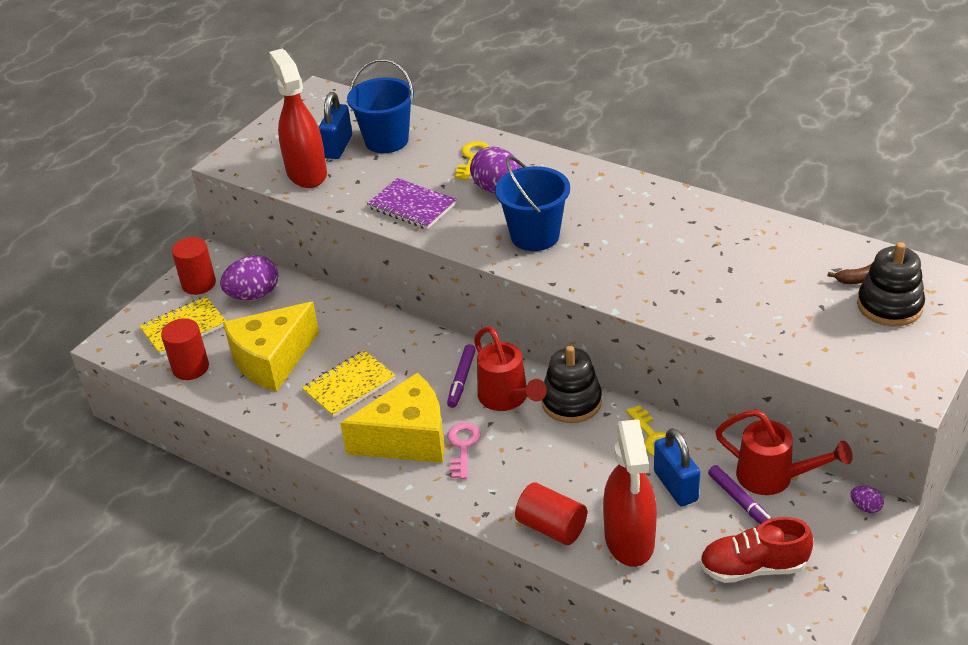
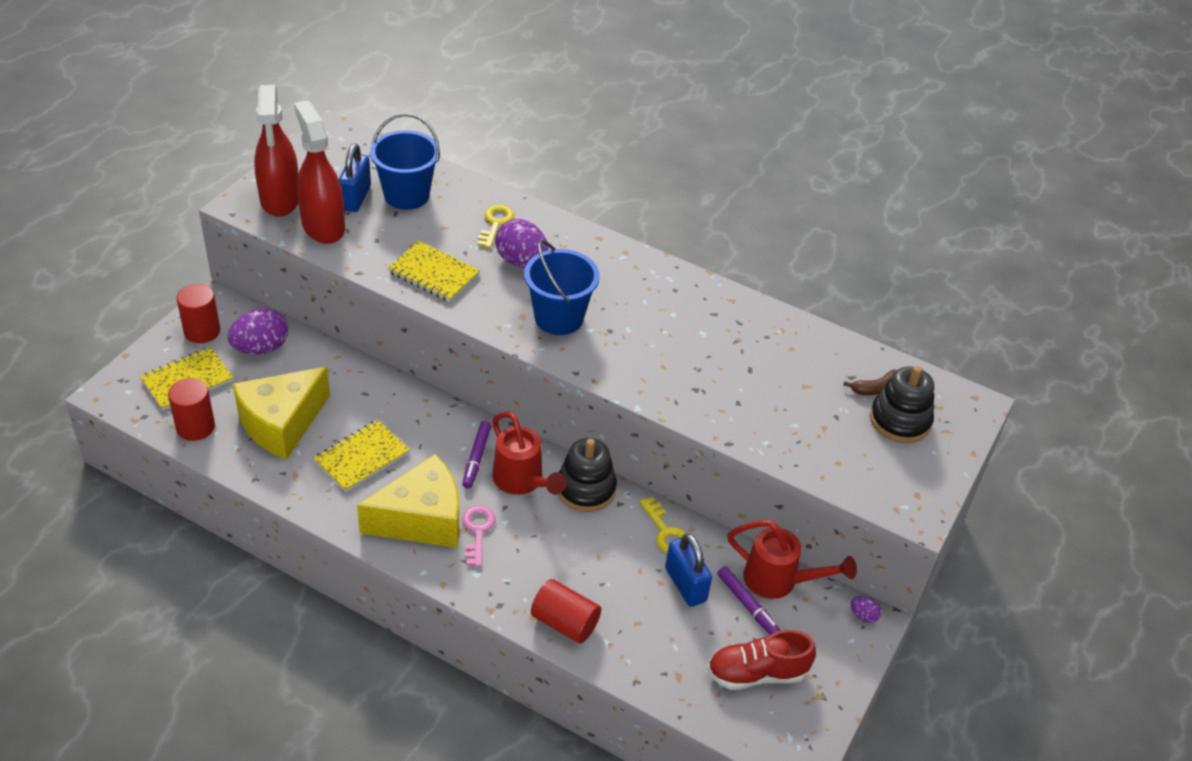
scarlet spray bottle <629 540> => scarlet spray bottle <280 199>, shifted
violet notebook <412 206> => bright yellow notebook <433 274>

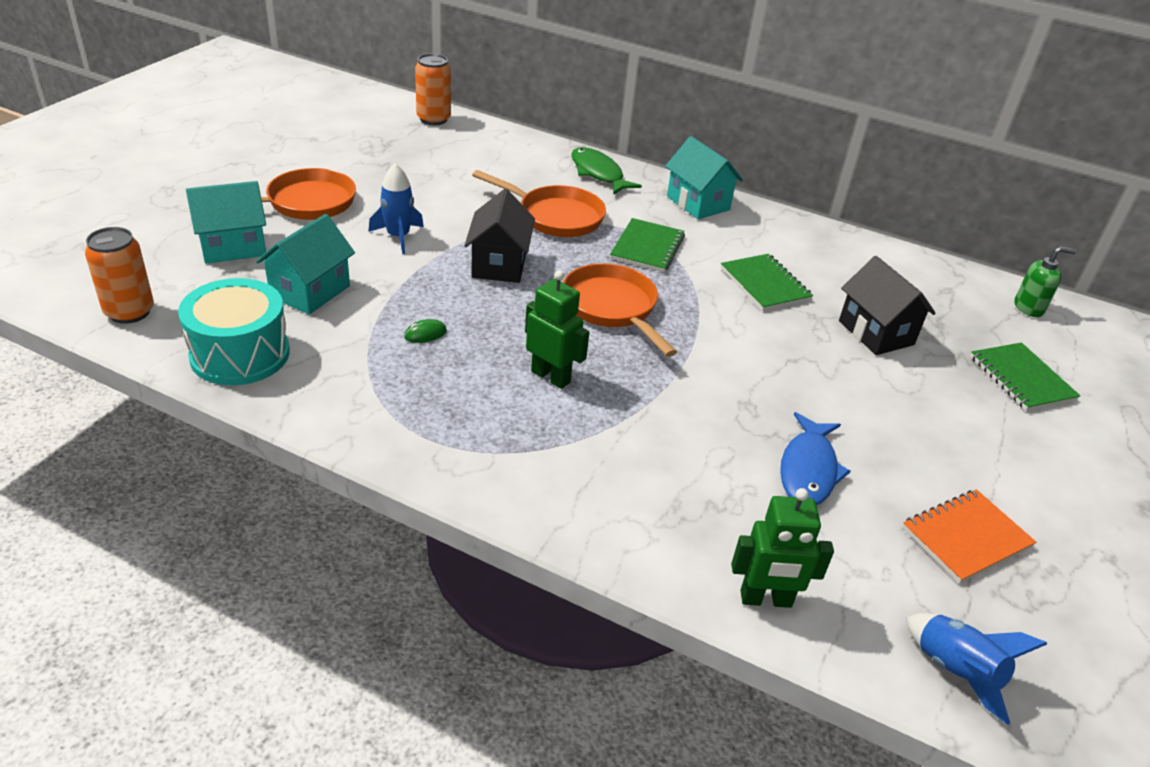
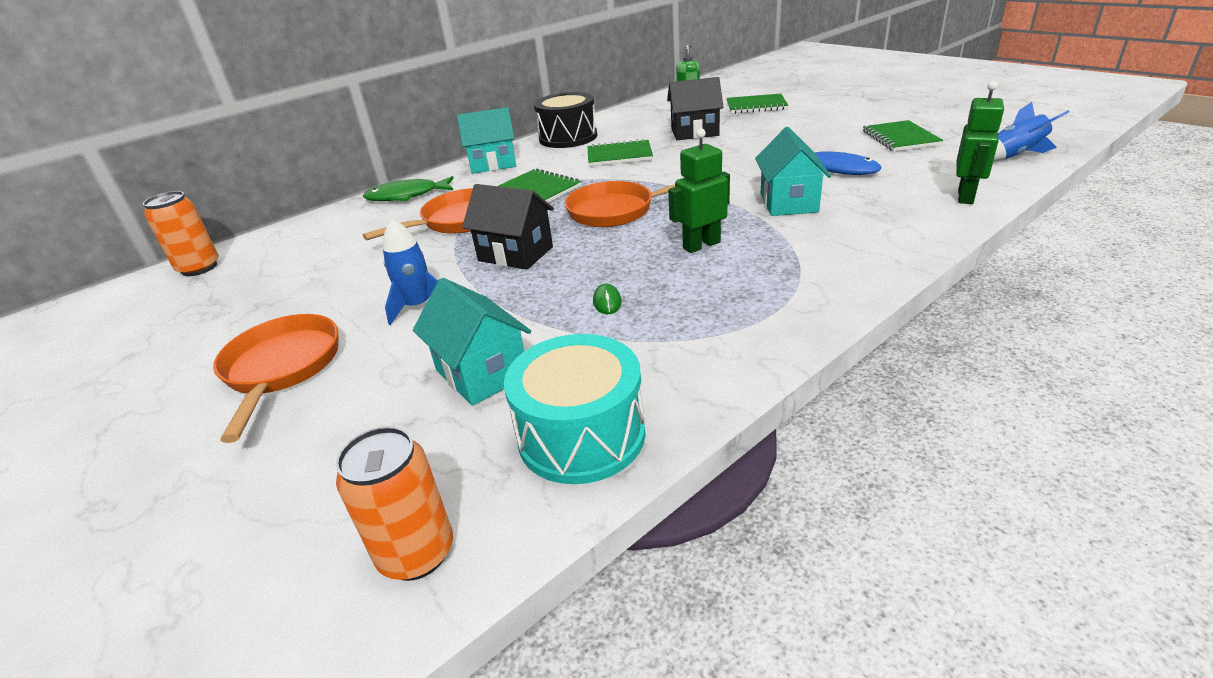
nothing => jet-black drum <568 137>
teal house <233 247> => teal house <788 202>, shifted
bright orange notebook <966 537> => green notebook <900 138>

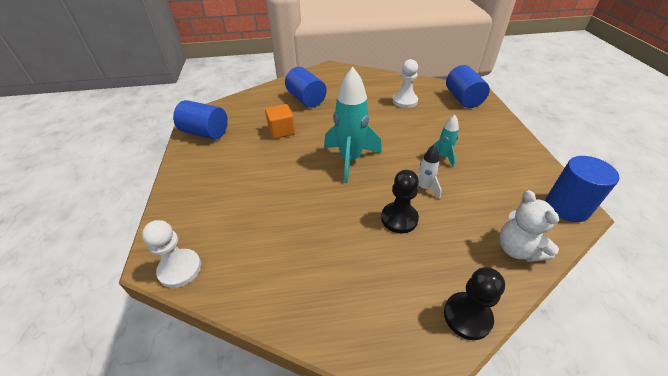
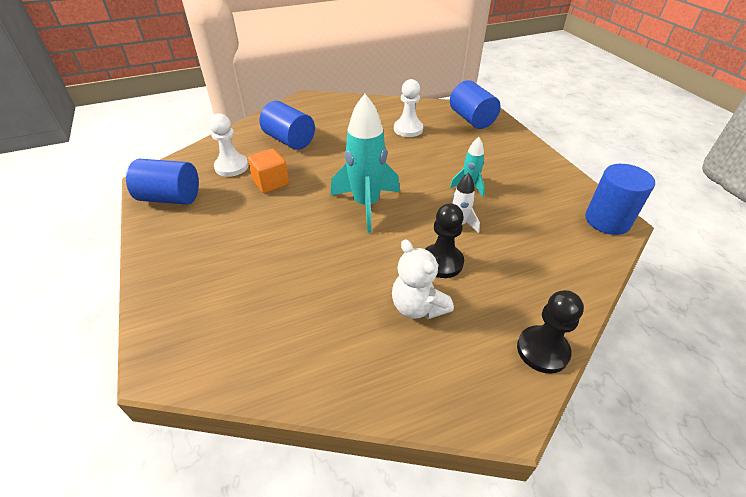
snow-white chess pawn <180 269> => snow-white chess pawn <231 166>, shifted
snow-white teddy <517 249> => snow-white teddy <418 306>, shifted

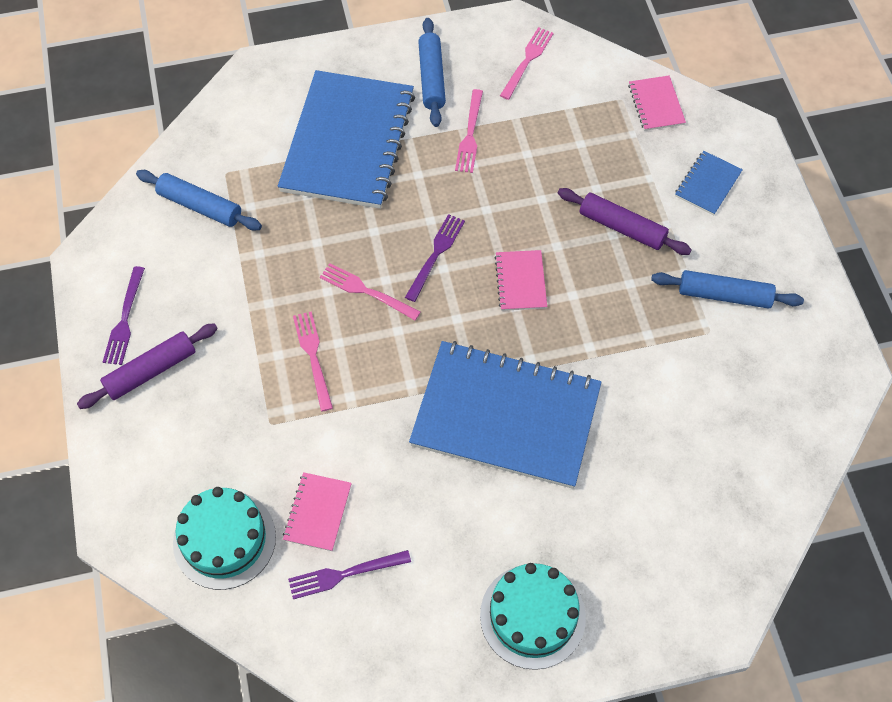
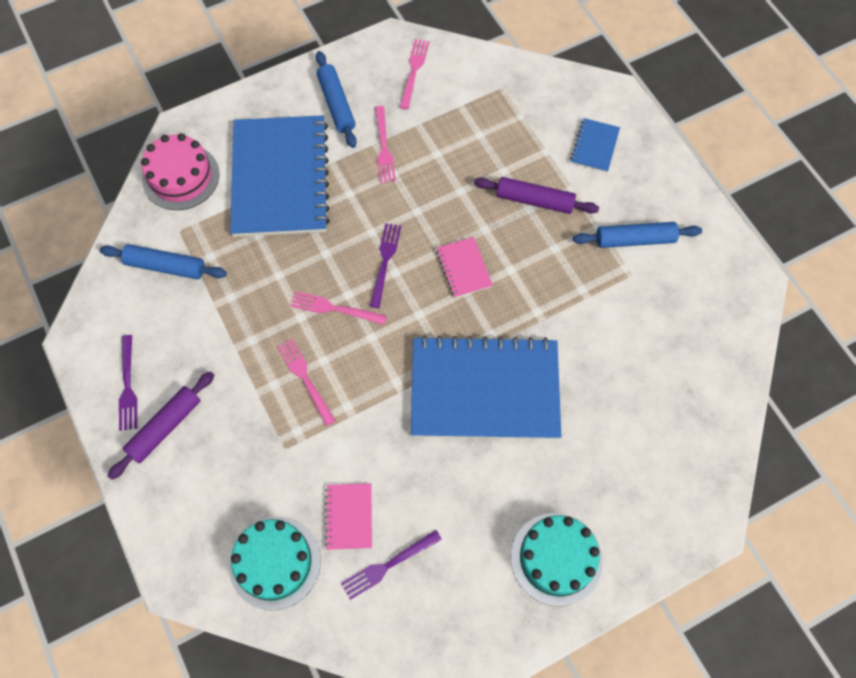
rose-pink notebook <656 104> => nothing
nothing => rose-pink cake <181 177>

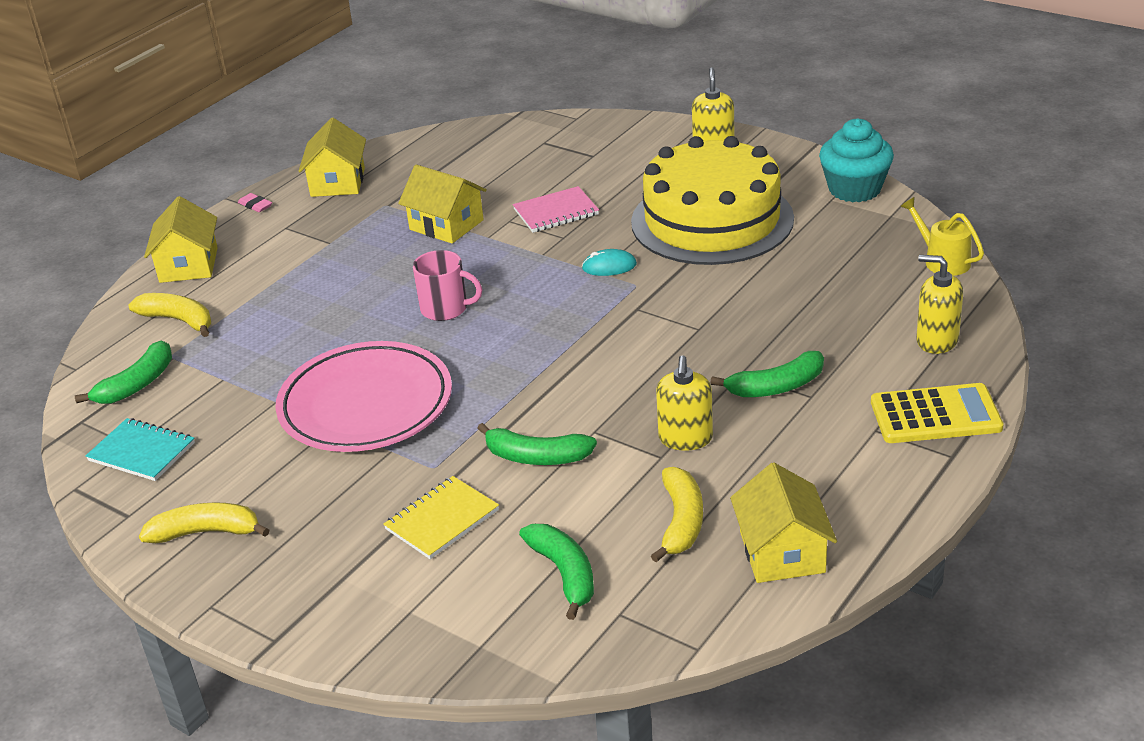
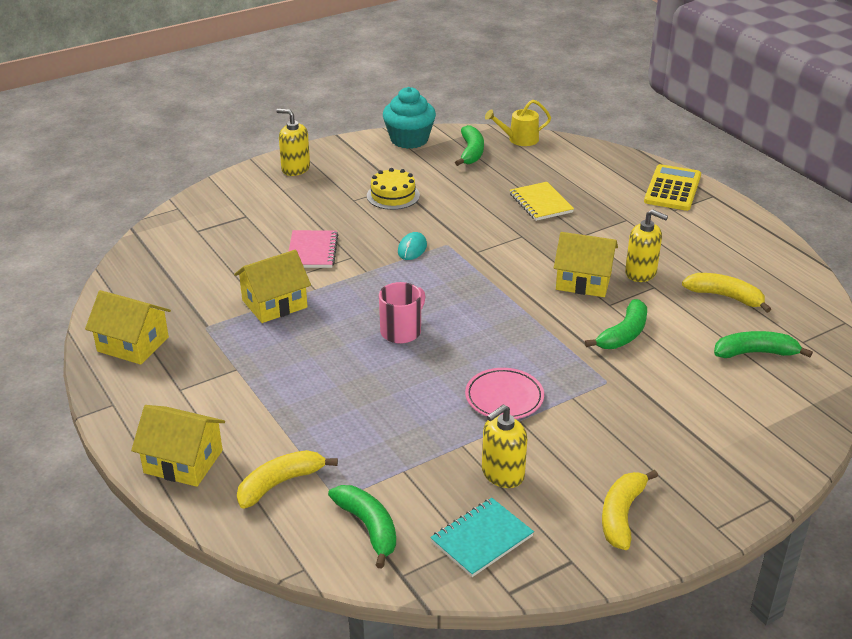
rose-pink pencil eraser <255 205> => nothing
bright yellow notebook <442 520> => bright yellow notebook <541 203>, shifted
green banana fruit <776 387> => green banana fruit <471 152>, shifted
bright yellow house <782 552> => bright yellow house <583 281>, shifted
bright yellow soap pump <937 340> => bright yellow soap pump <502 474>, shifted
rose-pink plate <366 405> => rose-pink plate <504 398>, x0.52
bright yellow cake <712 220> => bright yellow cake <393 195>, x0.42

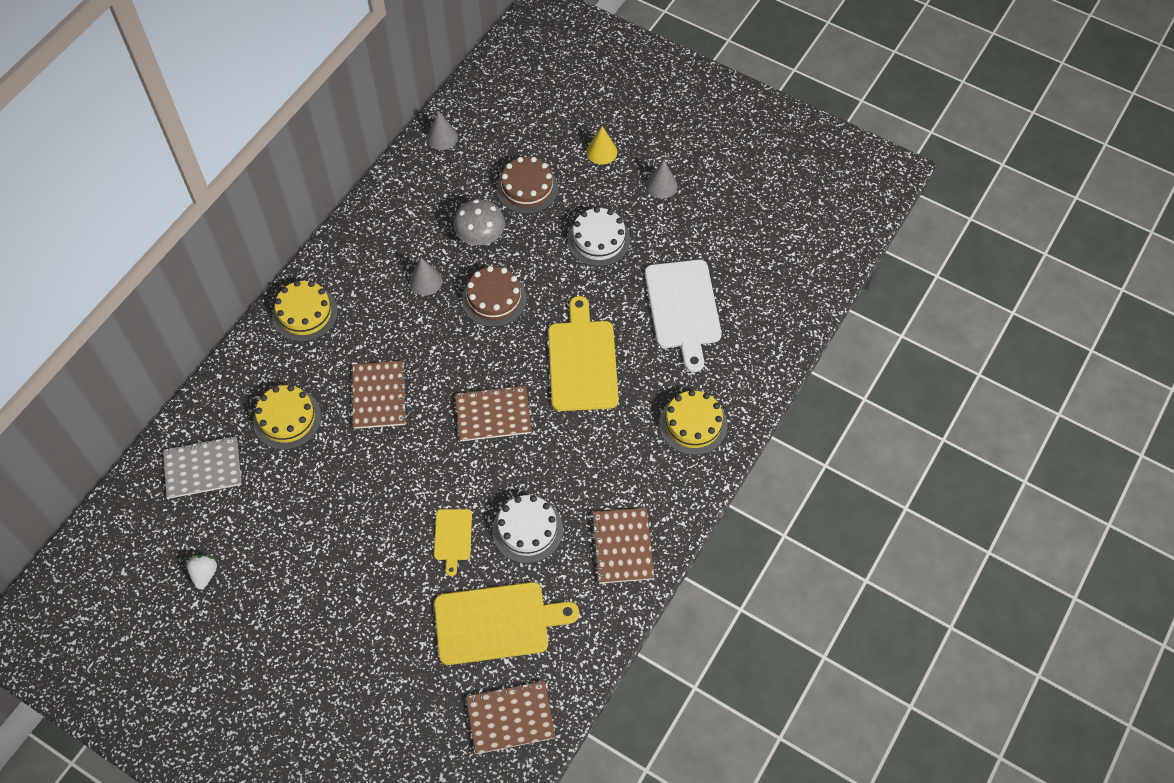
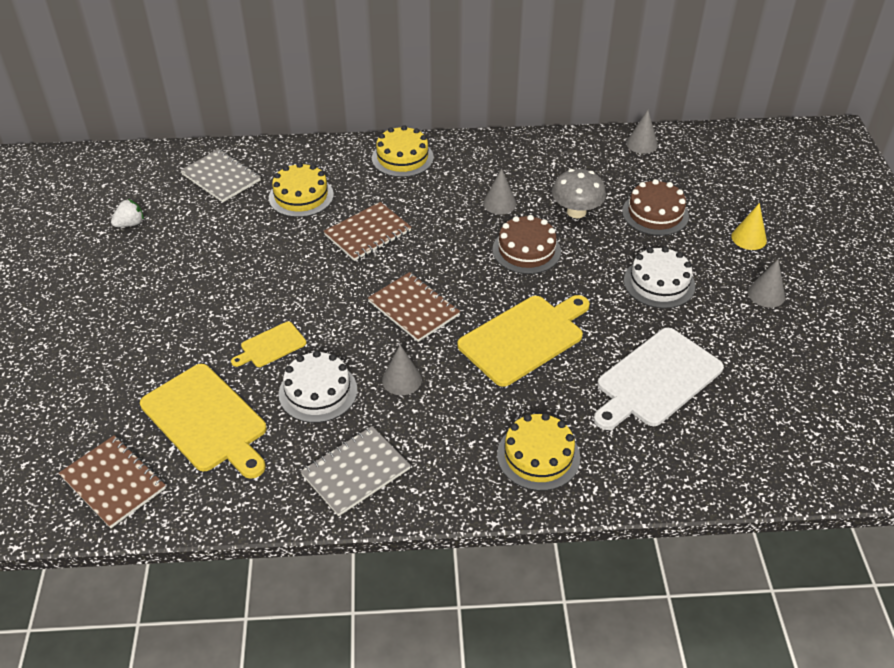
nothing => ash-grey cone <401 380>
russet notebook <622 546> => ash-grey notebook <356 472>

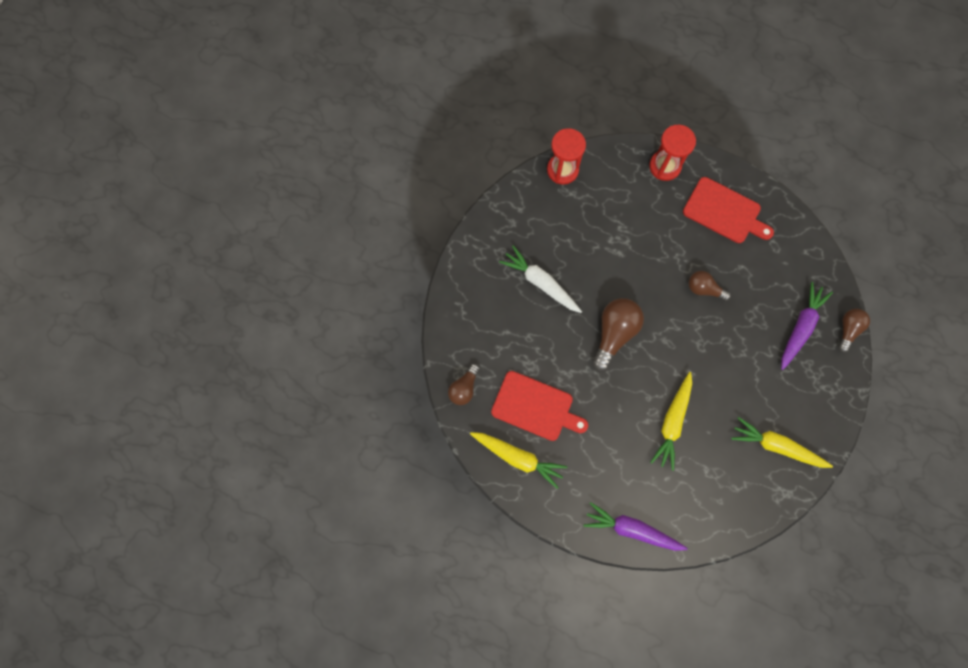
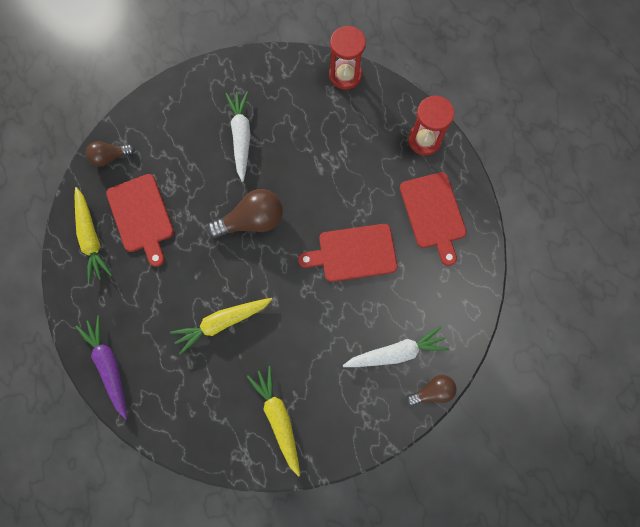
russet light bulb <704 289> => scarlet chopping board <353 253>
violet root vegetable <800 327> => snow-white root vegetable <396 352>

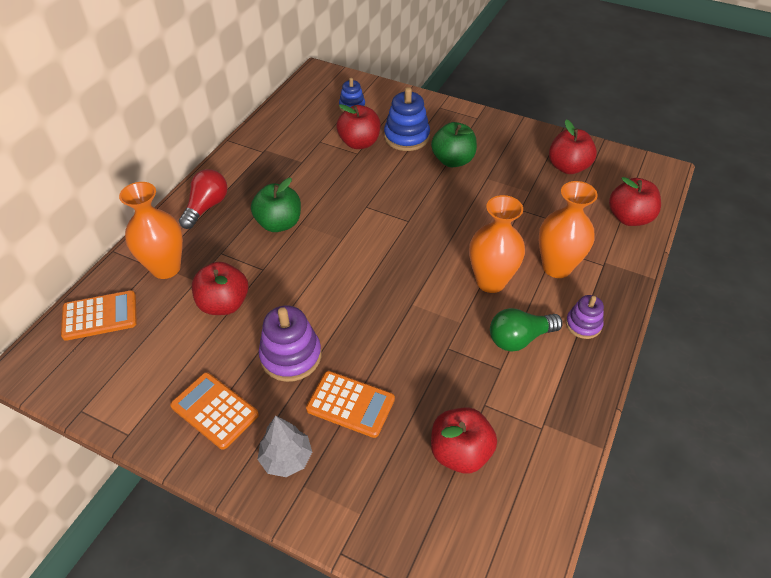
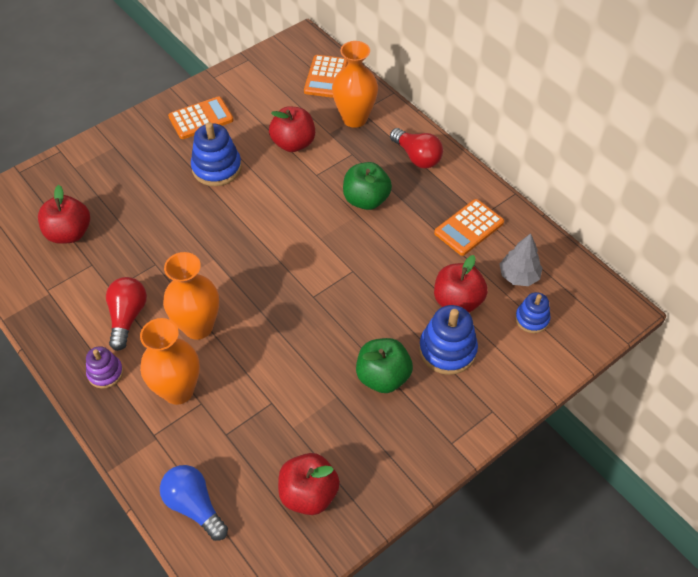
ash-grey fir tree <286 458> => ash-grey fir tree <518 276>, shifted
bright orange pocket calculator <350 404> => bright orange pocket calculator <469 228>, shifted
scarlet apple fruit <629 218> => blue light bulb <194 506>
violet stacking toy <291 356> => blue stacking toy <217 168>
green light bulb <519 338> => scarlet light bulb <127 317>

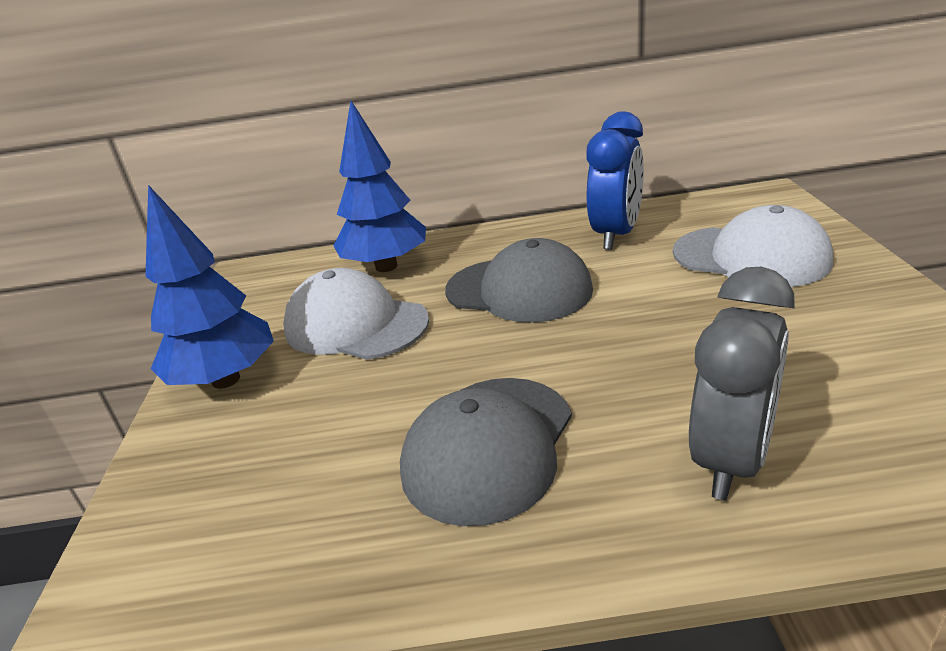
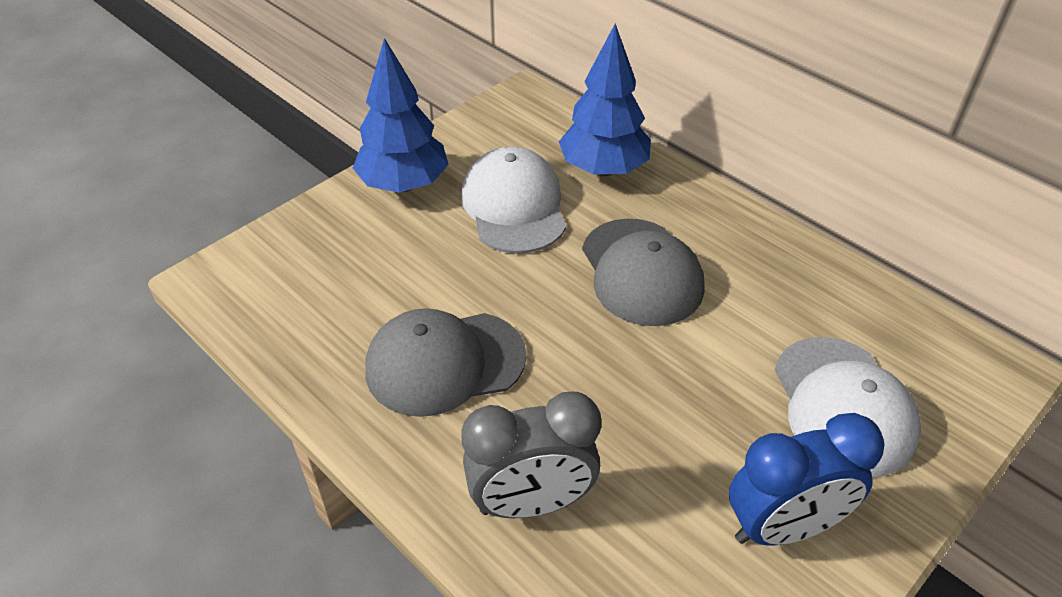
blue alarm clock <616 235> => blue alarm clock <783 527>, shifted

